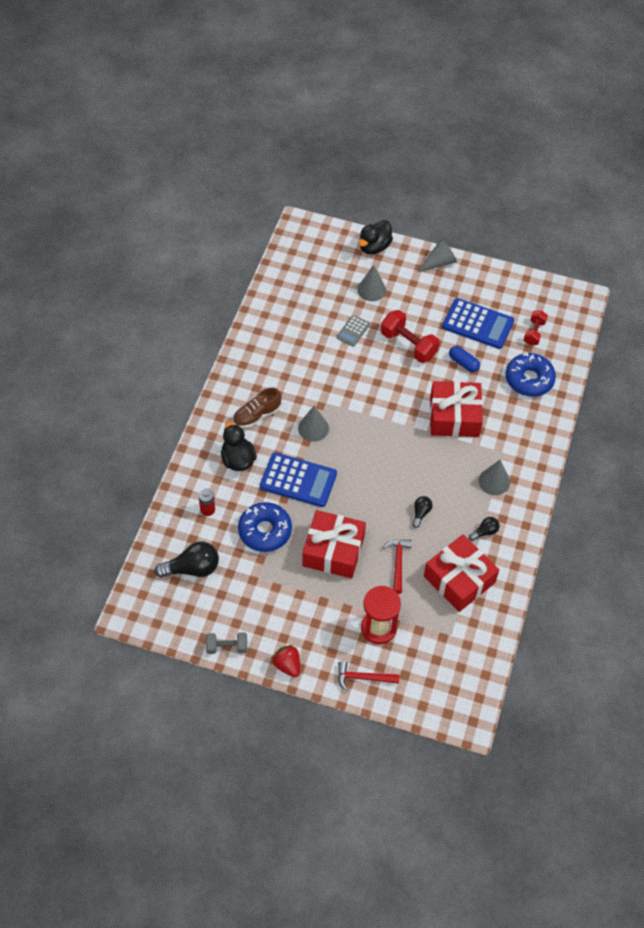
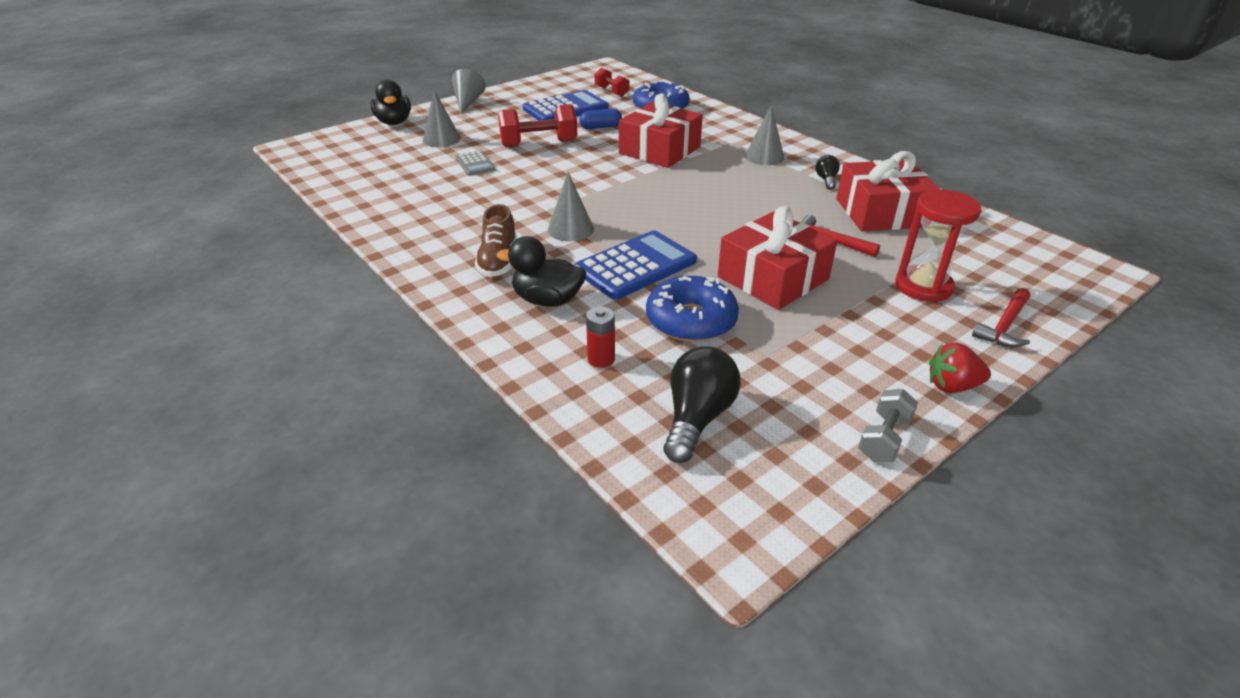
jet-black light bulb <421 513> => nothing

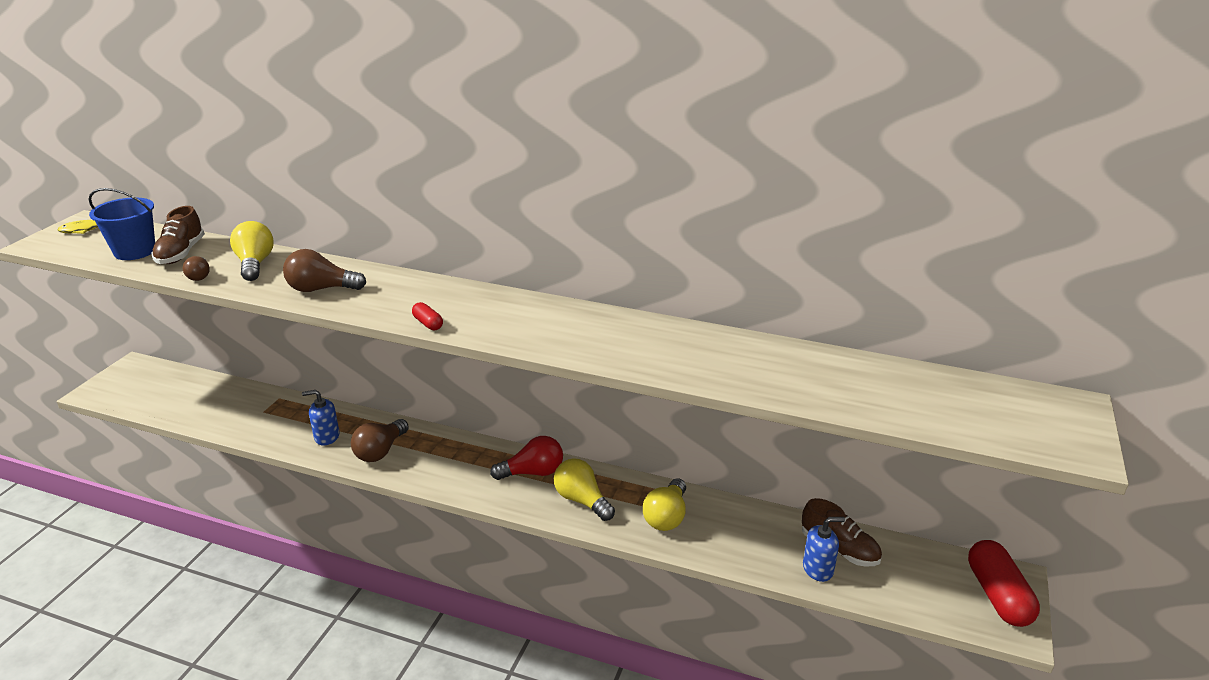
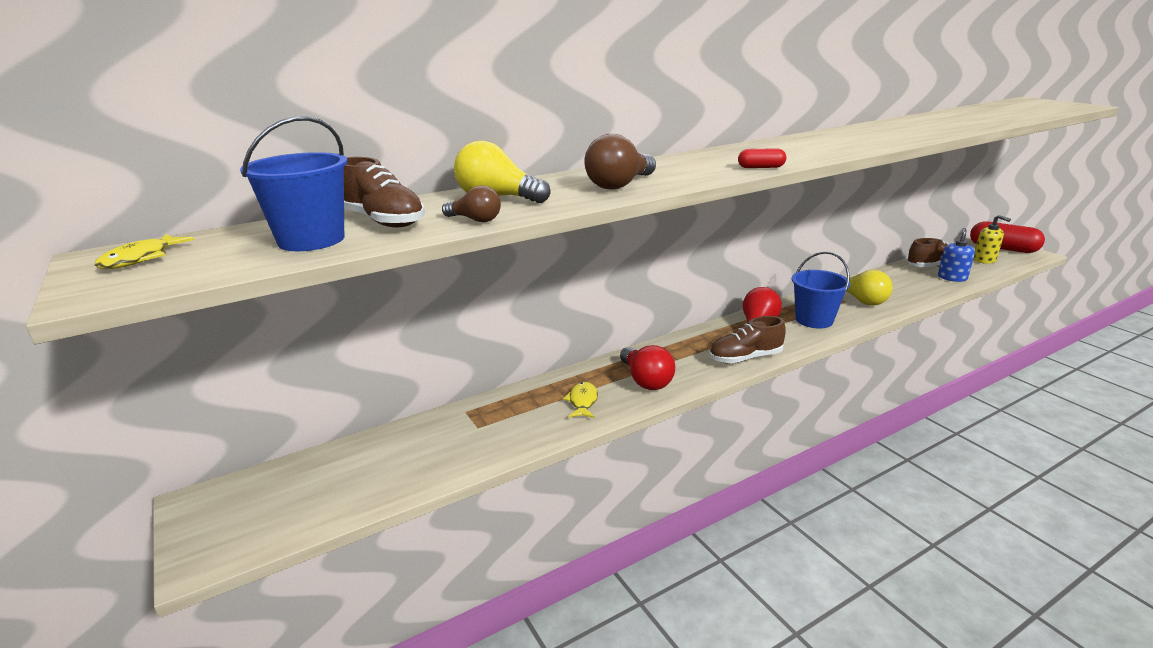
nothing => russet shoe <745 358>
nothing => bright yellow soap pump <984 260>
blue soap pump <326 437> => bright yellow fish <582 401>
bright yellow light bulb <582 500> => blue bucket <814 320>
russet light bulb <380 451> => scarlet light bulb <646 380>

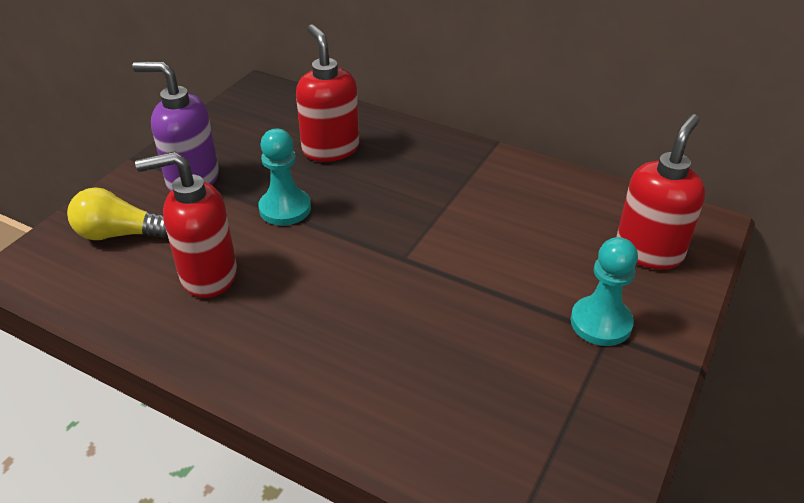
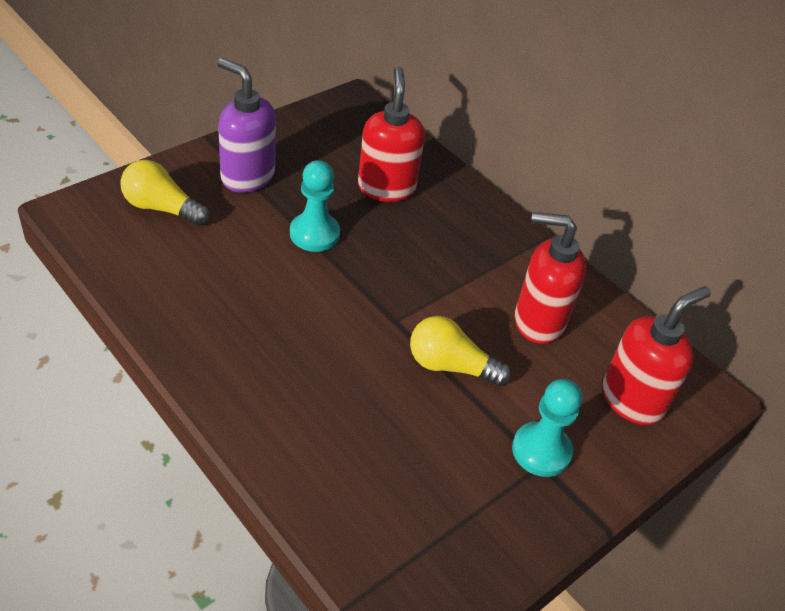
nothing => bright yellow light bulb <450 366>
scarlet soap pump <208 276> => scarlet soap pump <538 321>, shifted

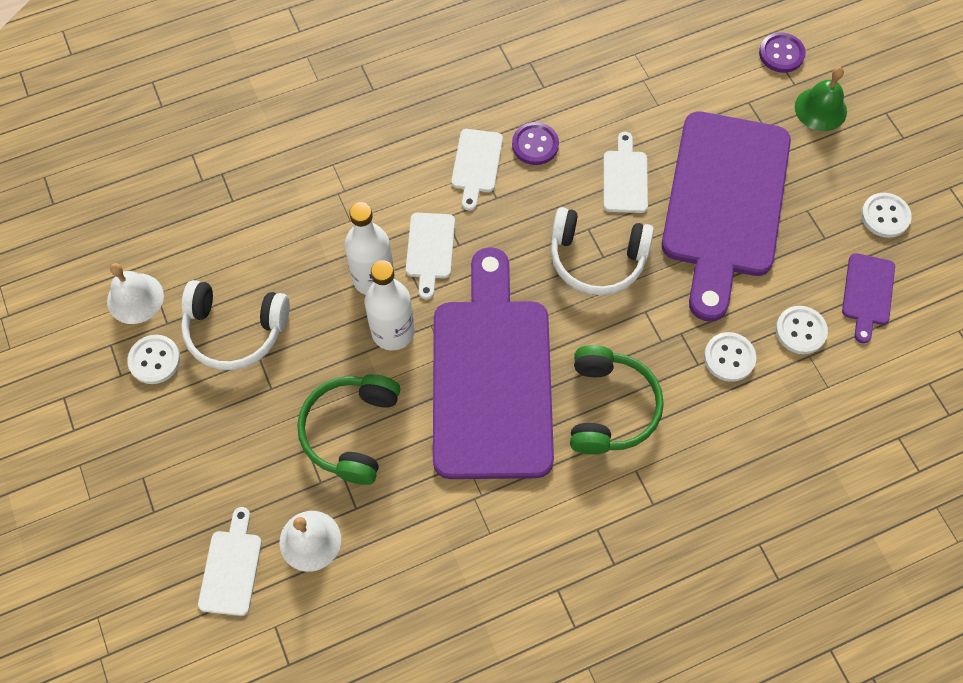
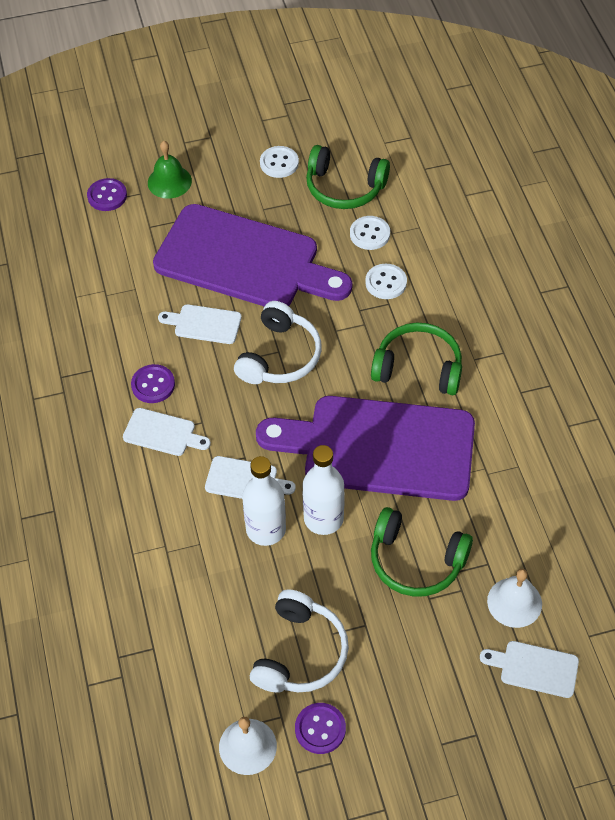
violet chopping board <867 293> => green headset <344 187>
snow-white button <154 360> => violet button <320 729>

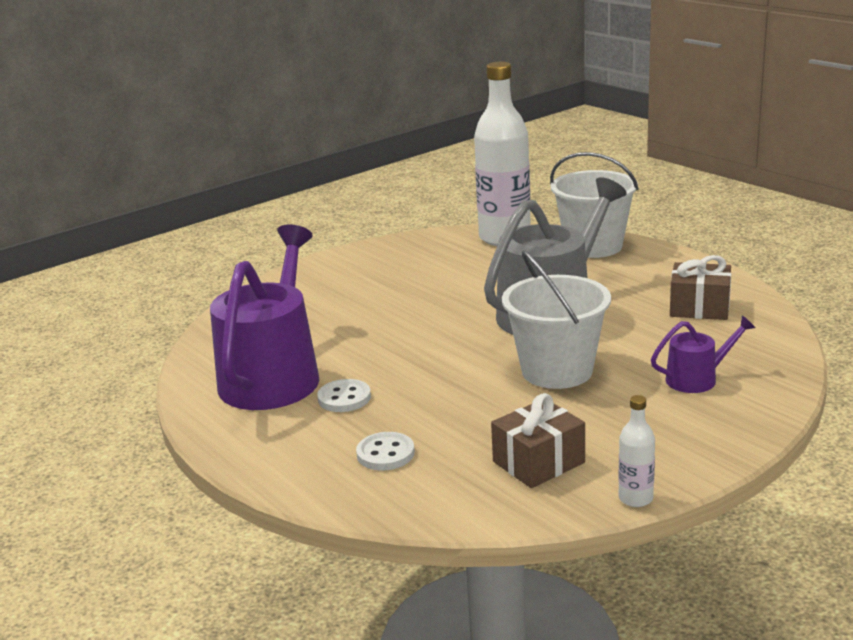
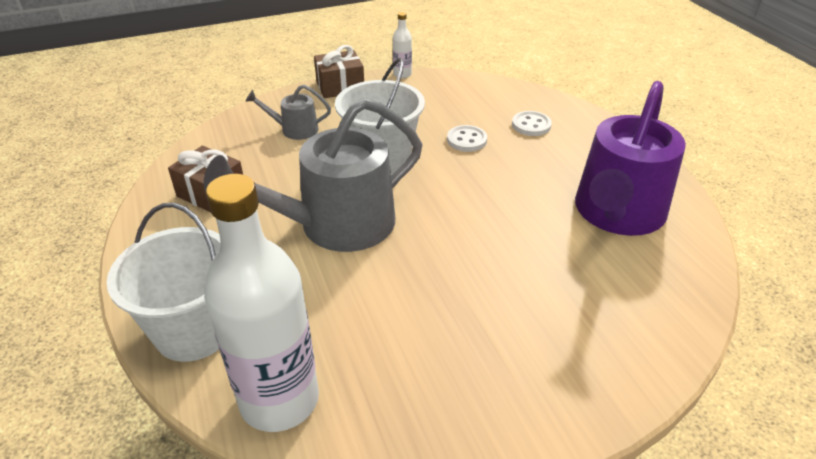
snow-white button <344 398> => snow-white button <466 140>, shifted
russet present <538 462> => russet present <340 86>, shifted
violet watering can <697 379> => ash-grey watering can <295 129>

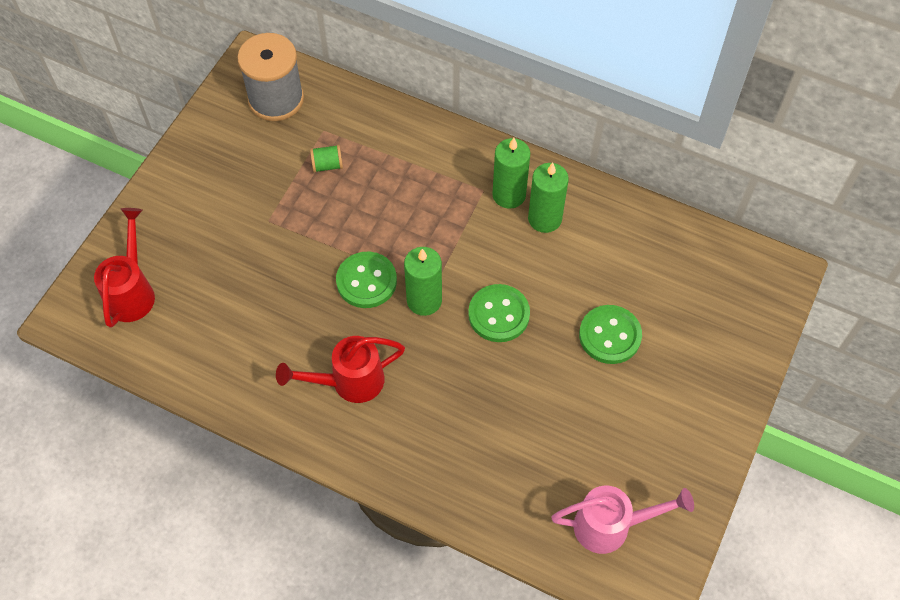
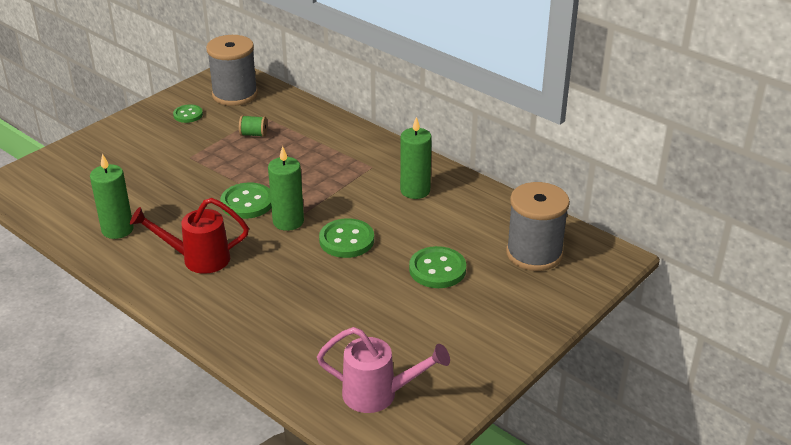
scarlet watering can <132 291> => nothing
nothing => green button <188 115>
nothing => ash-grey spool <534 253>
green candle <509 195> => green candle <117 229>, shifted

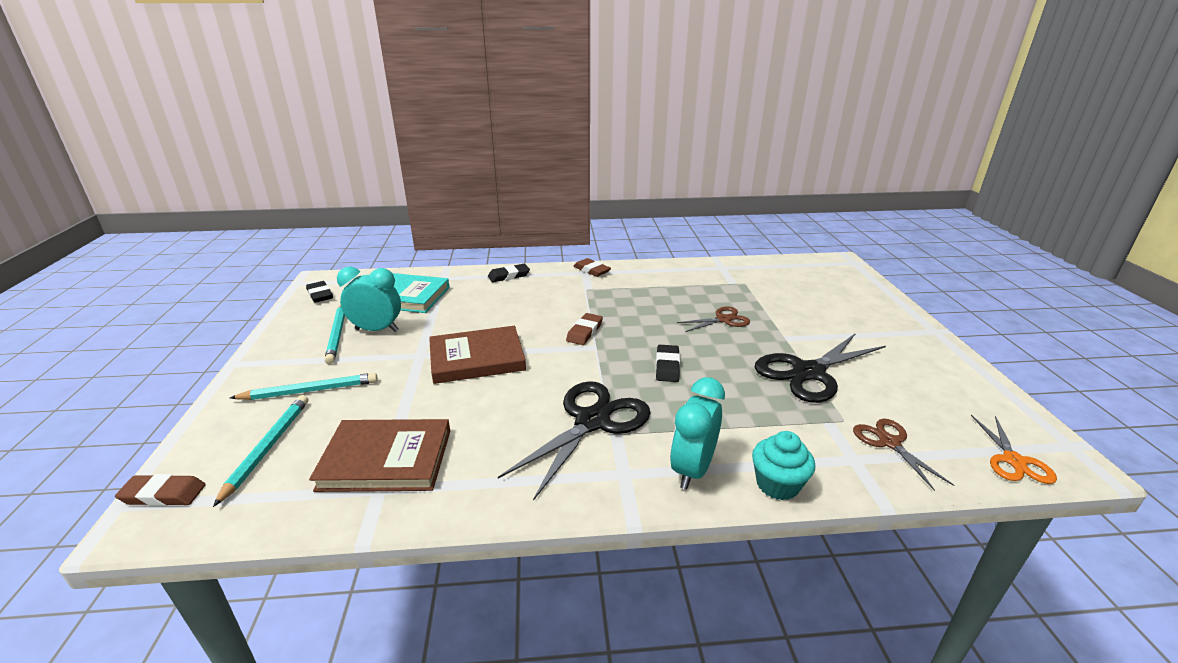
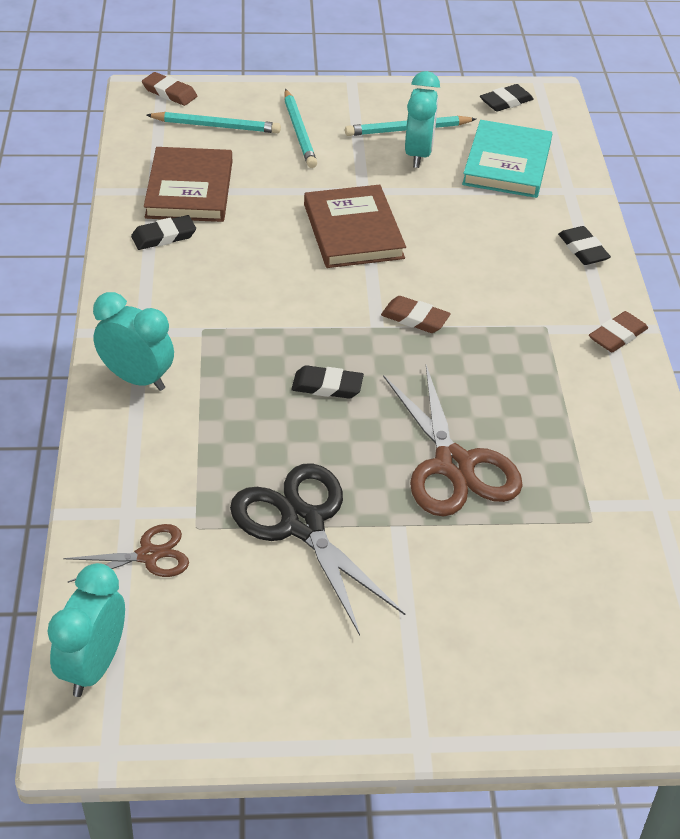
jet-black pair of scissors <592 421> => nothing
teal muffin <777 484> => nothing
nothing => jet-black pencil eraser <164 236>
bright orange pair of scissors <1013 461> => teal alarm clock <93 666>
russet pencil eraser <163 494> => russet pencil eraser <169 92>, 60 degrees counterclockwise
russet pair of scissors <724 319> => russet pair of scissors <453 466>, x1.81

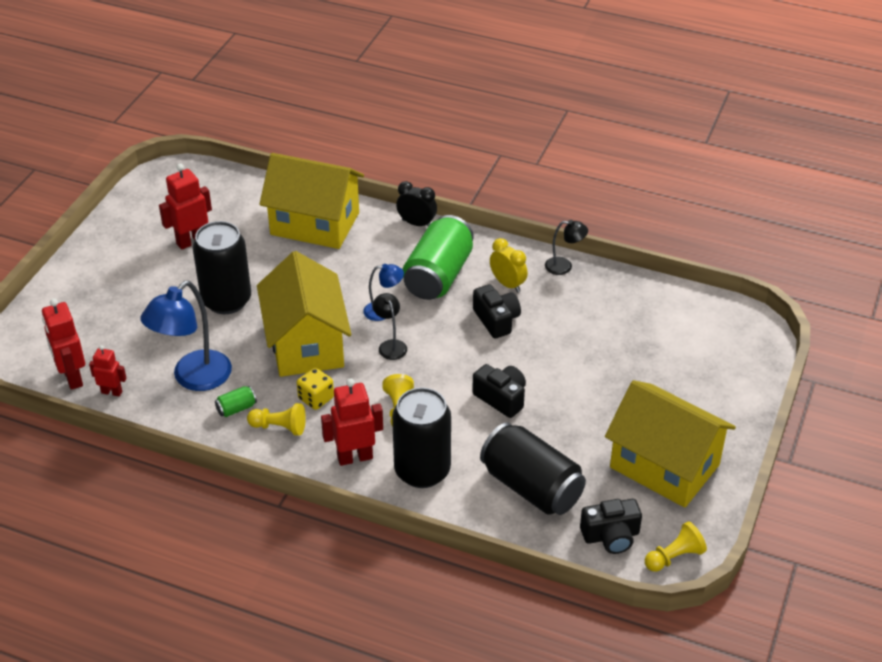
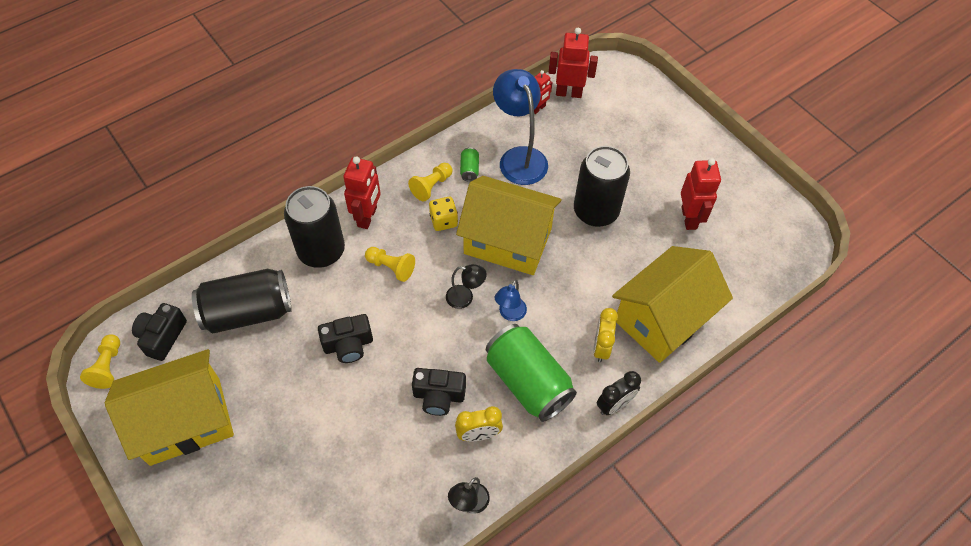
nothing => bright yellow alarm clock <601 347>

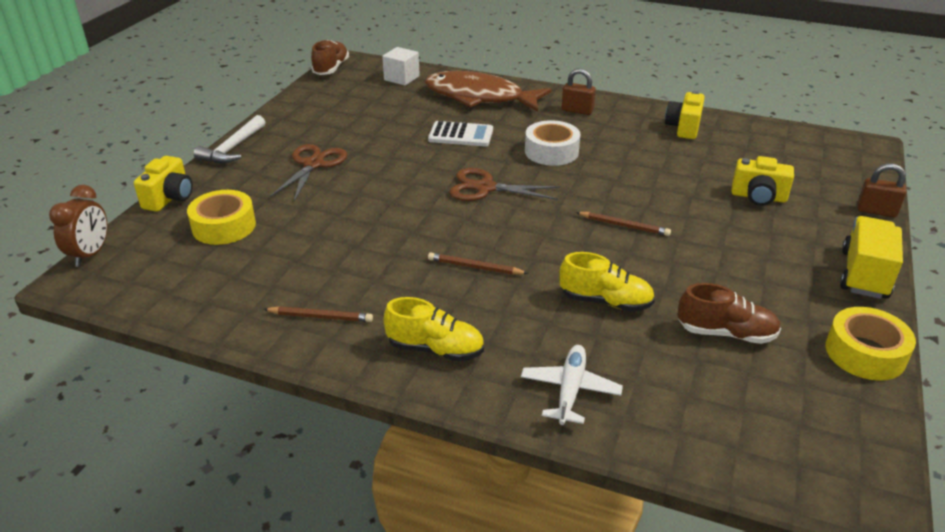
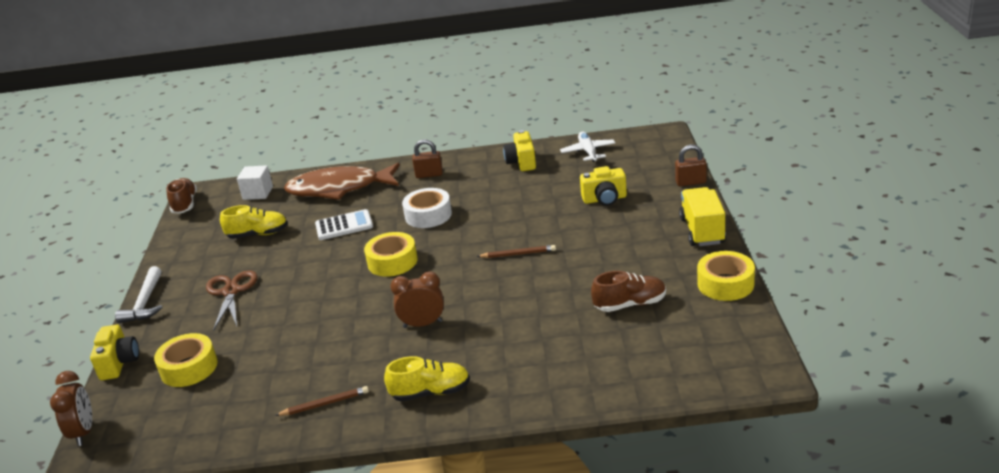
snow-white toy plane <570 390> => snow-white toy plane <588 152>, shifted
bright yellow shoe <605 301> => bright yellow shoe <258 234>, shifted
russet lead pencil <475 267> => russet alarm clock <422 324>
russet pair of scissors <485 188> => bright yellow roll of tape <392 262>

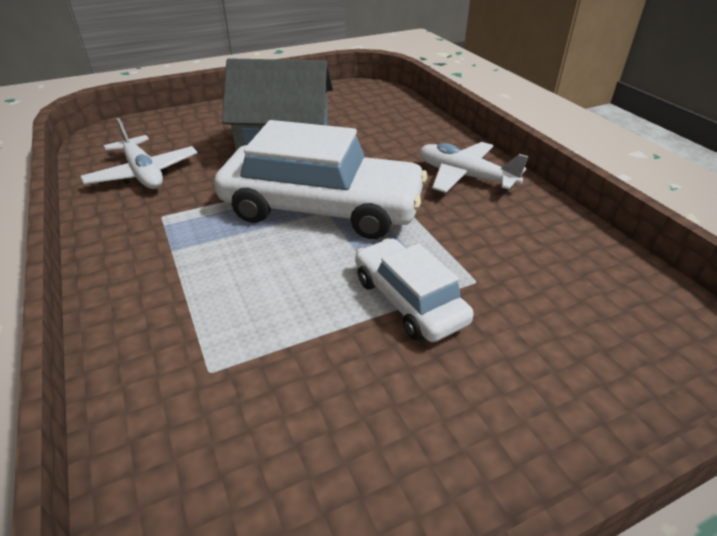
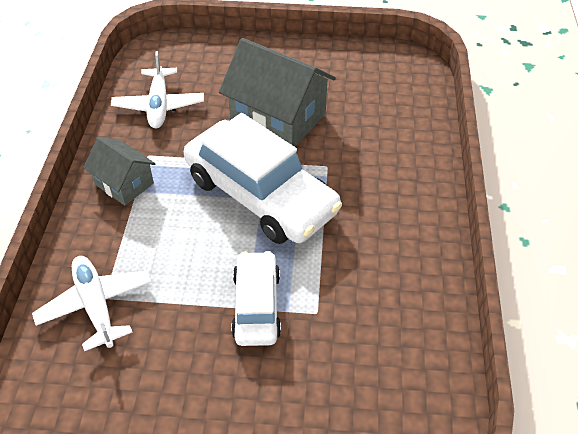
nothing => ash-grey house <124 184>
snow-white toy plane <465 176> => snow-white toy plane <96 306>, shifted

